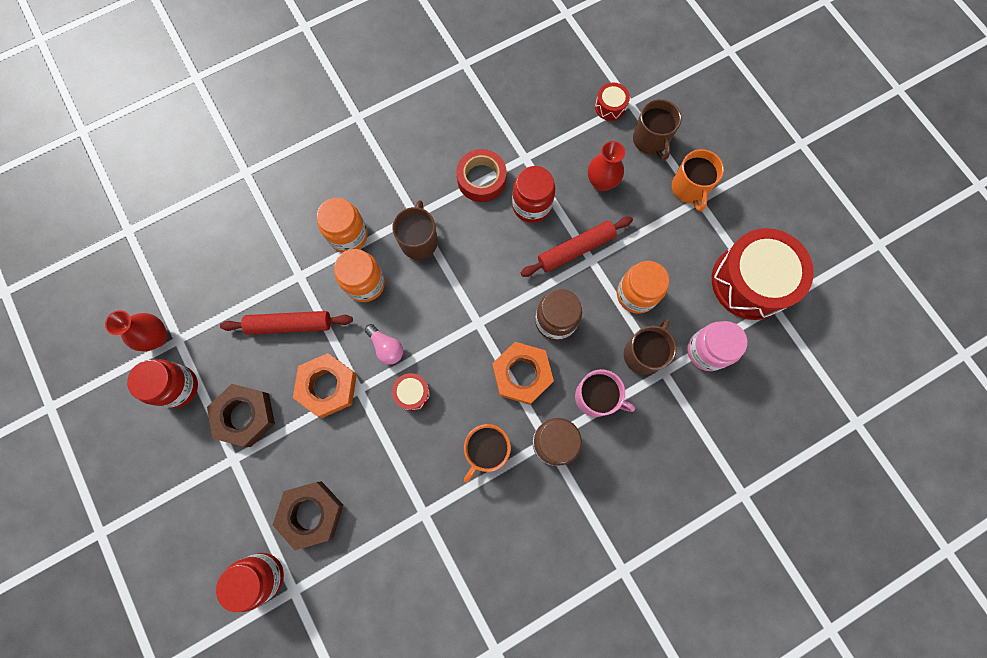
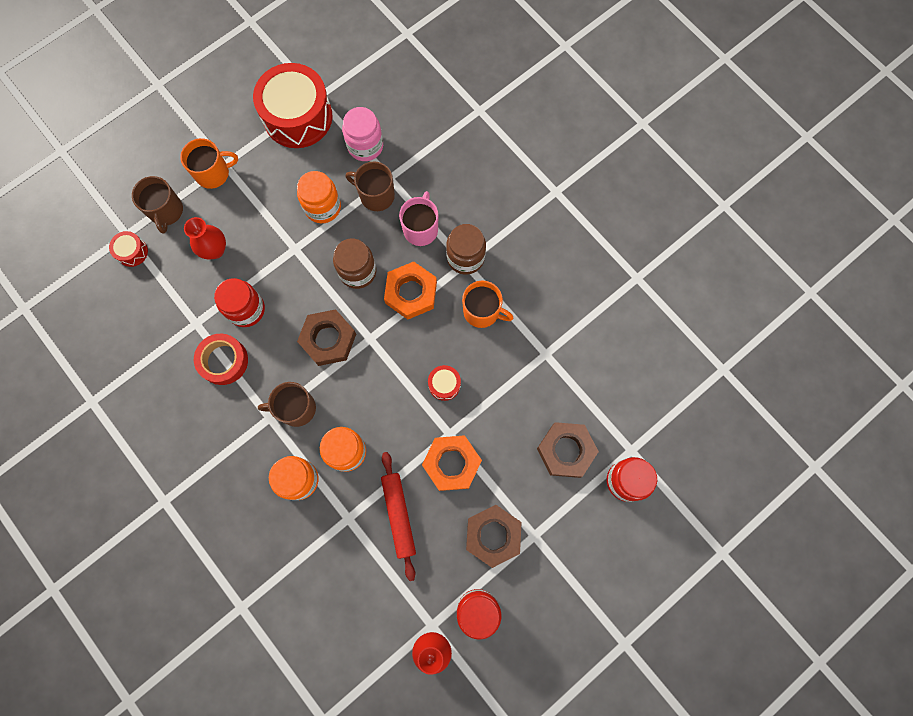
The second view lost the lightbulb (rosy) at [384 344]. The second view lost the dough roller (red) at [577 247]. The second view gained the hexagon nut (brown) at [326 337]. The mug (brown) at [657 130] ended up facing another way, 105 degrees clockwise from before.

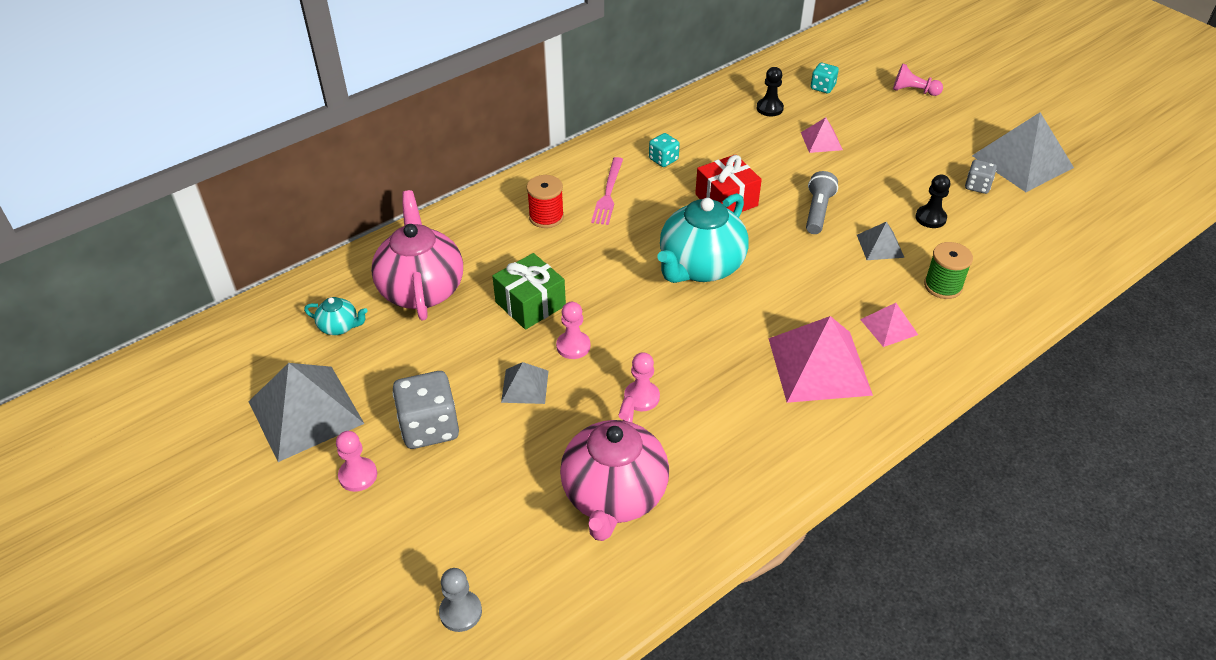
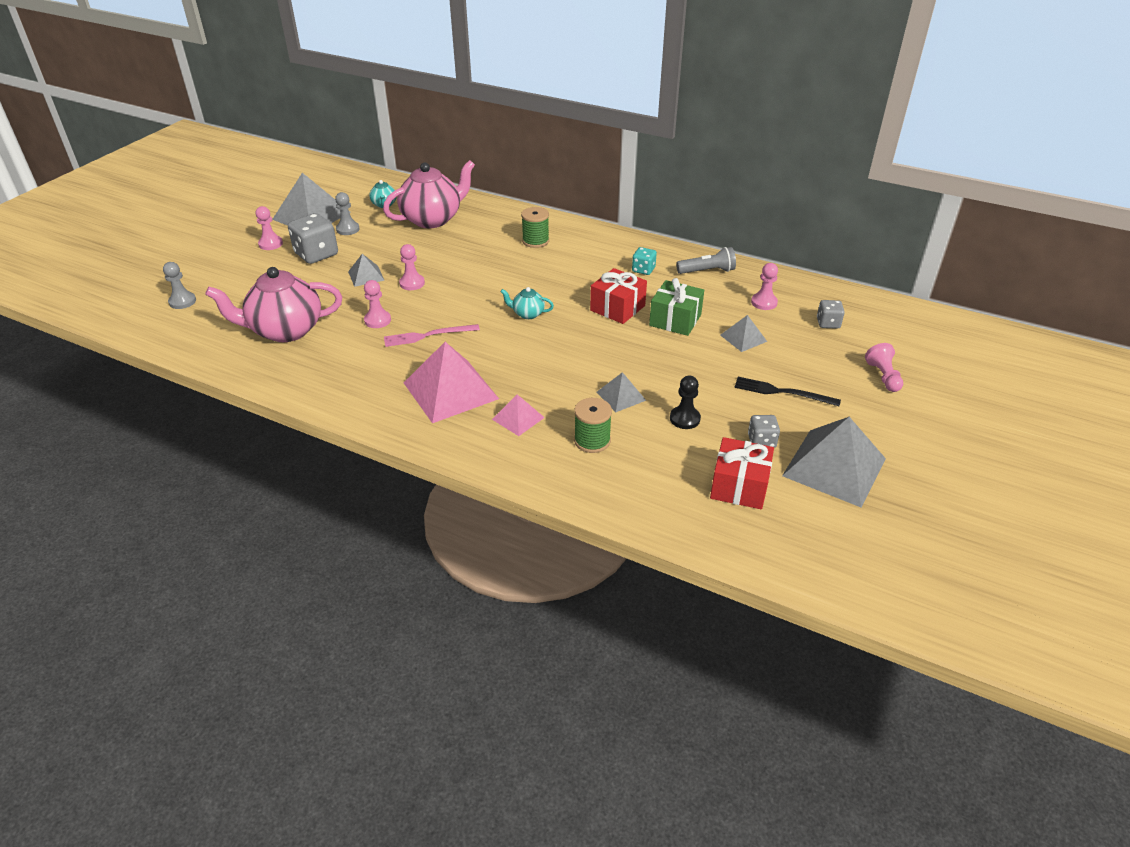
The second view gained the chess pawn (ash-grey) at [347 213]. The second view gained the wrapped gift (red) at [742 473]. The second view gained the dinner fork (jet-black) at [787 391]. The wrapped gift (leaf-green) ended up elsewhere, having gone from [529 291] to [676 307]. The dinner fork (rosy) ended up elsewhere, having gone from [607 191] to [432 335]. The pocket torch (ash-grey) ended up elsewhere, having gone from [822 202] to [706 260]. What was the spool (red) at [545 201] turned into the spool (leaf-green) at [535 227]. What was the chess pawn (jet-black) at [770 91] turned into the chess pawn (rosy) at [764 286]. What was the pyramid shape (rosy) at [822 135] turned into the pyramid shape (ash-grey) at [743 333]. What was the game die (aqua) at [825 78] turned into the game die (ash-grey) at [831 314]. The size of the teapot (aqua) at [703 238] changed by a factor of 0.45.

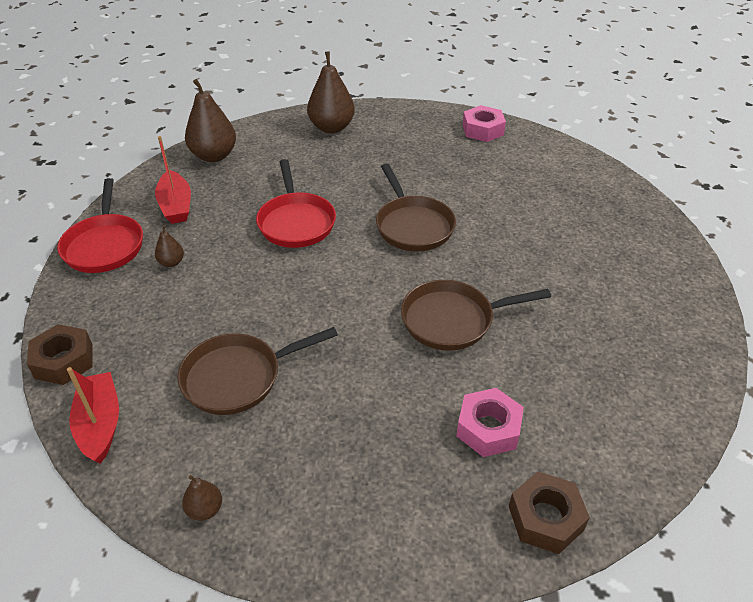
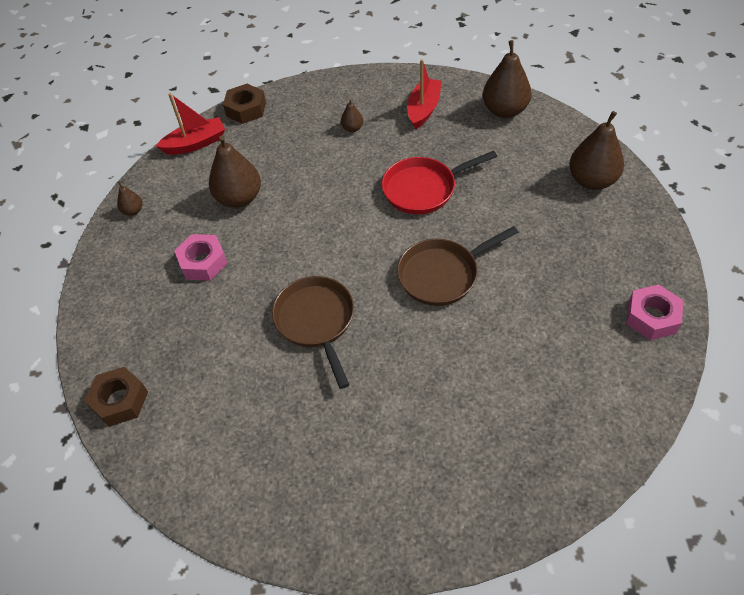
The second view lost the pan (red) at [100 225]. The hexagon nut (rosy) ended up elsewhere, having gone from [490 422] to [201 257]. Where the pan (brown) stood at [257 371], the pear fruit (brown) came to stand at [235 171]. The boat (red) at [173 180] ended up facing another way, 135 degrees clockwise from before.

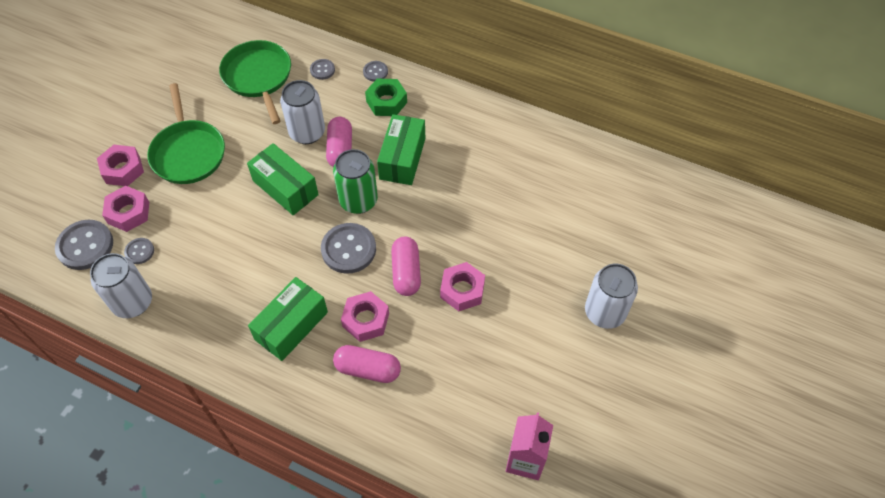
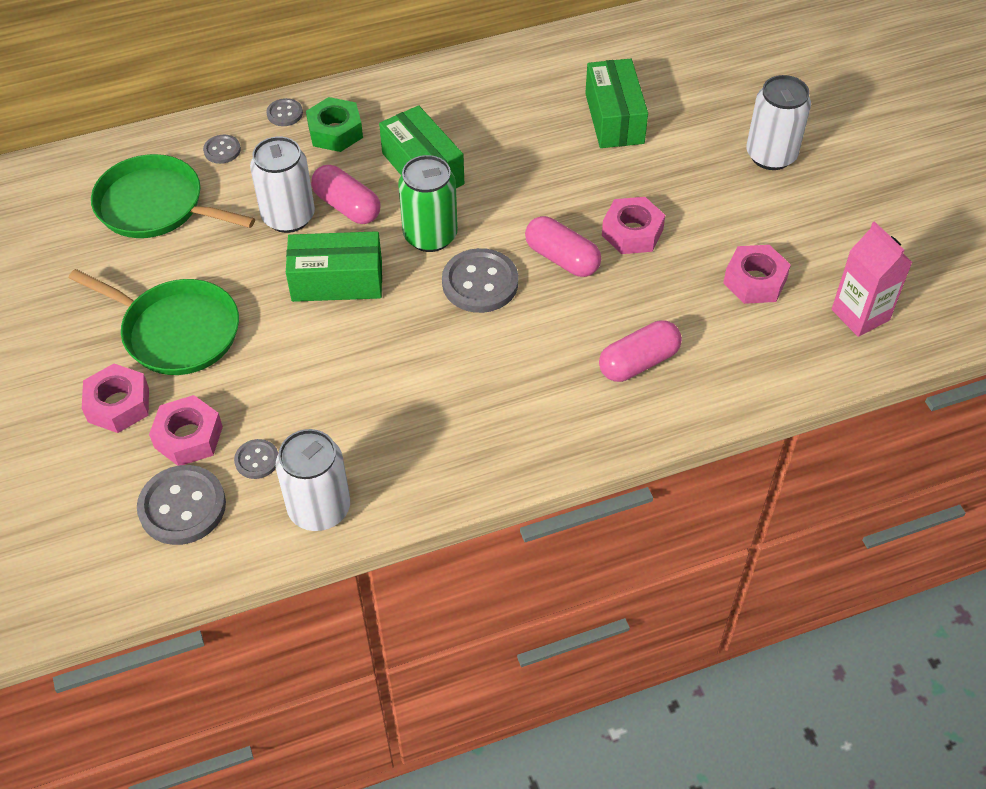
The parcel (leaf-green) ended up elsewhere, having gone from [288 319] to [616 103]. The hexagon nut (rosy) ended up elsewhere, having gone from [365 316] to [757 274].

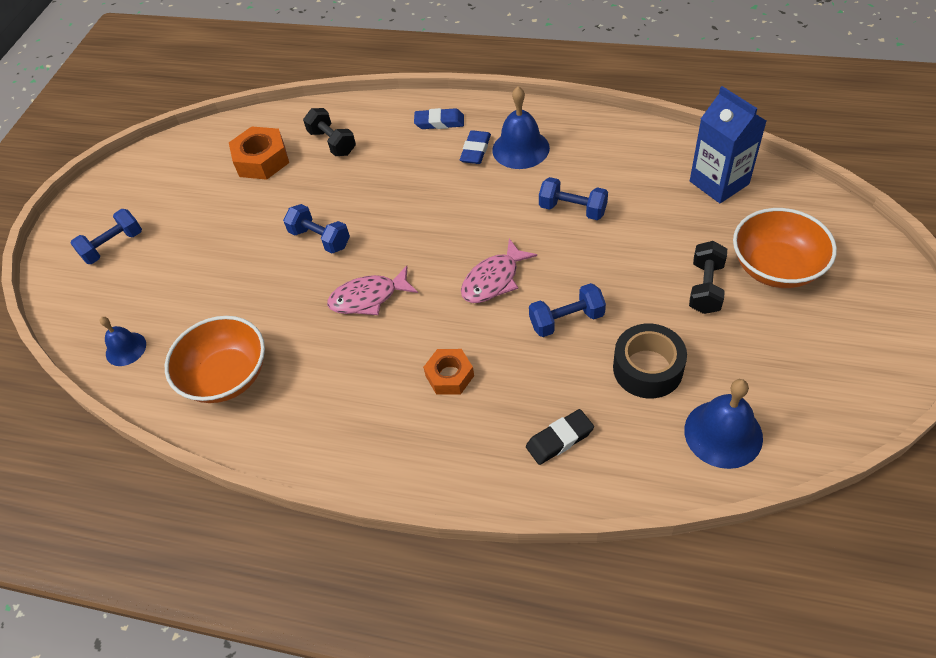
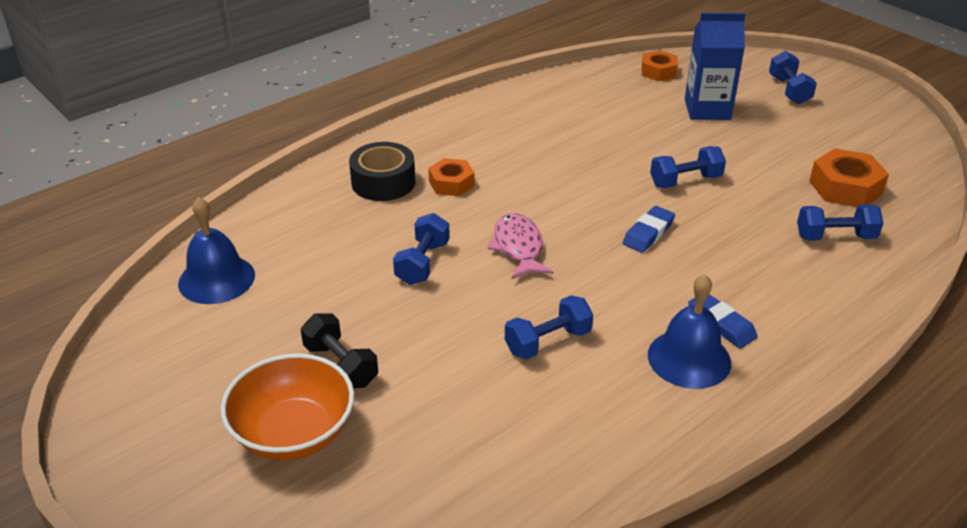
The second view lost the serving bowl (bright orange) at [215 359]. The second view lost the fish (rosy) at [372 290]. The second view lost the gum eraser (jet-black) at [560 437]. The gum eraser (blue) ended up elsewhere, having gone from [439 118] to [649 229]. The roll of tape (jet-black) ended up elsewhere, having gone from [650 361] to [382 171]. The milk carton (blue) ended up elsewhere, having gone from [728 144] to [715 66]. Where the bell (blue) stood at [123 341], the hexagon nut (bright orange) came to stand at [660 66]. What was the dumbbell (jet-black) at [329 132] turned into the dumbbell (blue) at [840 223].

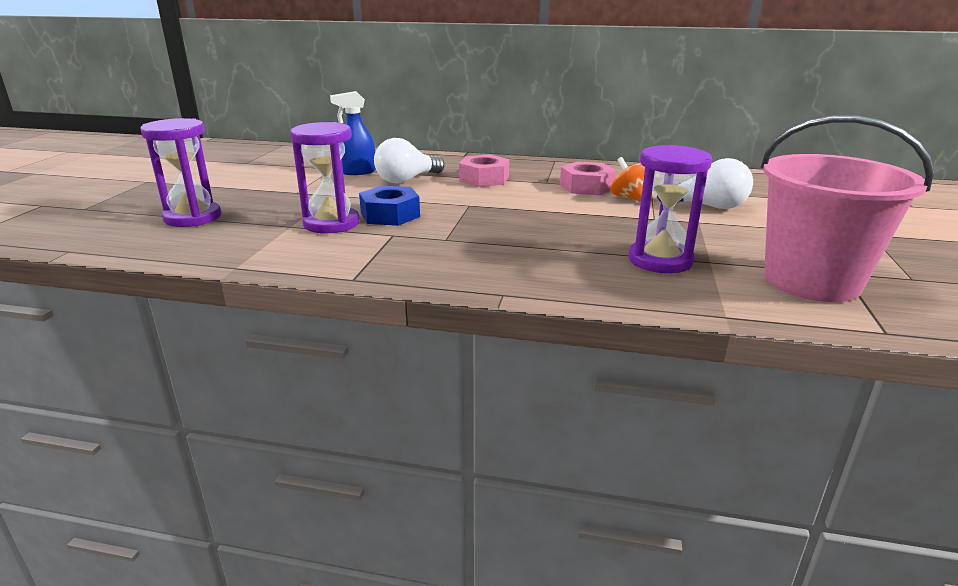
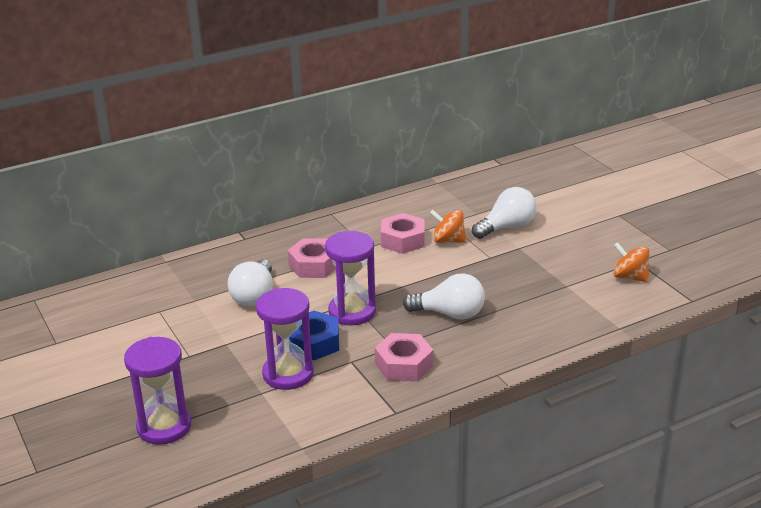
The second view lost the spray cleaner (blue) at [353 133]. The second view gained the hexagon nut (rosy) at [404 357]. The second view gained the lightbulb (snow-white) at [444 296]. The hourglass (royal purple) ended up elsewhere, having gone from [670 209] to [350 278]. Where the sand bucket (rosy) stood at [847 208], the toy top (bright orange) came to stand at [631 262].

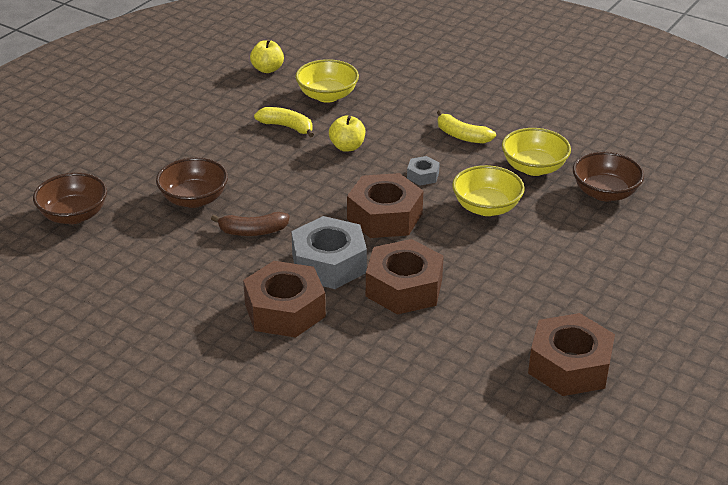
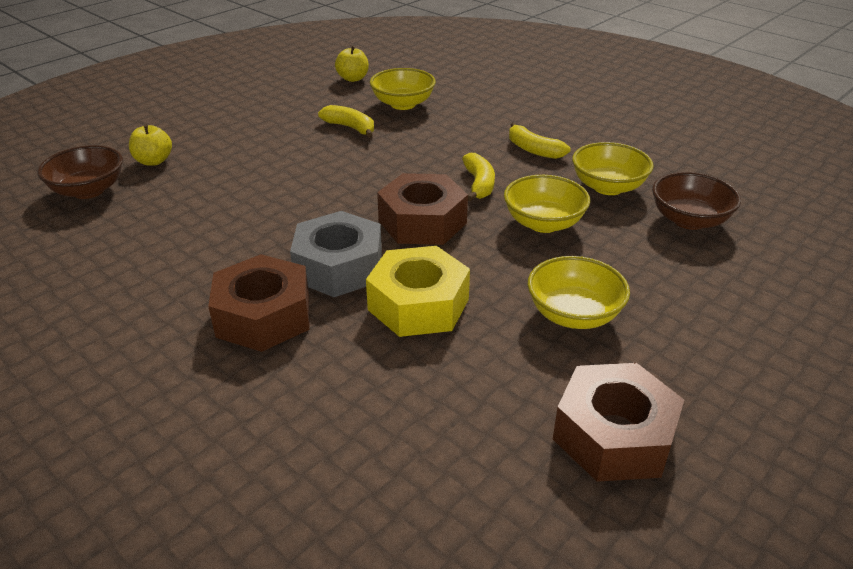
The second view lost the serving bowl (brown) at [192 182]. The second view lost the banana (brown) at [250 224]. The second view gained the serving bowl (bright yellow) at [578 292]. The toy apple (bright yellow) ended up elsewhere, having gone from [347 133] to [150 145]. Where the hexagon nut (ash-grey) stood at [423 170], the banana (bright yellow) came to stand at [478 177]. What was the hexagon nut (brown) at [405 277] turned into the hexagon nut (bright yellow) at [418 291].

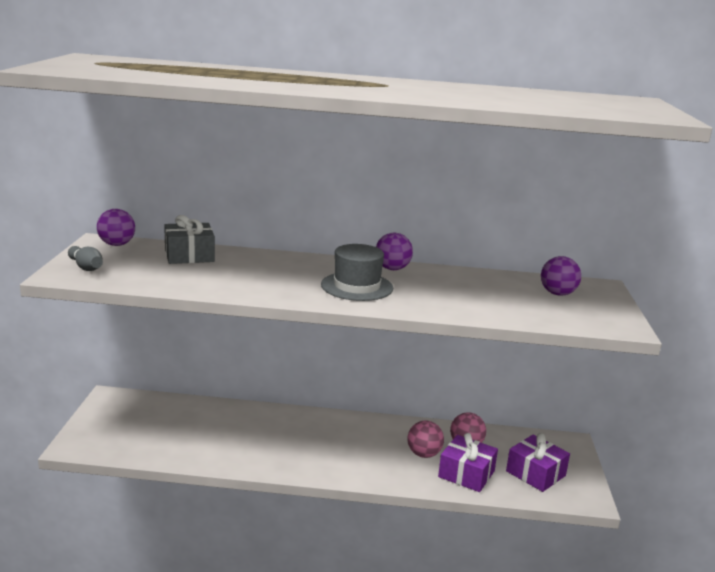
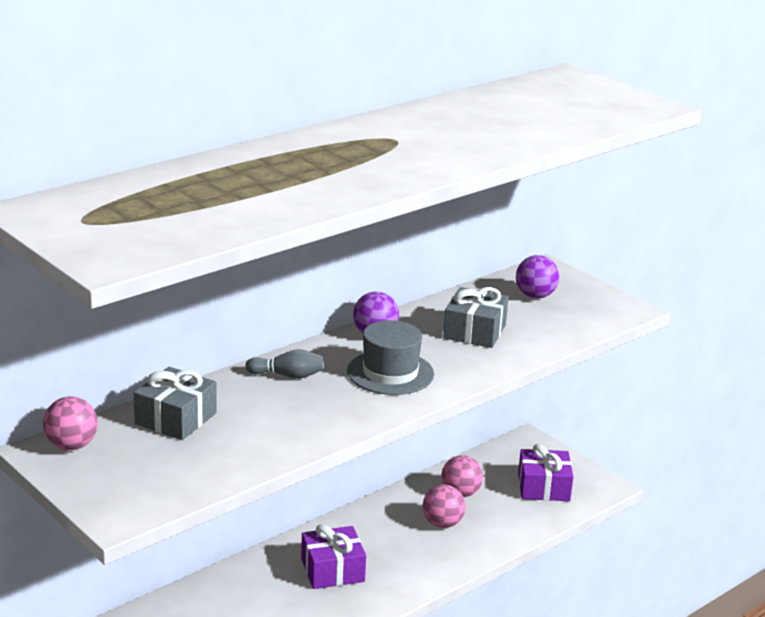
The second view gained the wrapped gift (ash-grey) at [475 317]. The skittle (ash-grey) ended up elsewhere, having gone from [85 258] to [284 364]. The wrapped gift (royal purple) ended up elsewhere, having gone from [468 462] to [333 556]. What was the play ball (royal purple) at [116 227] turned into the play ball (rosy) at [70 423].

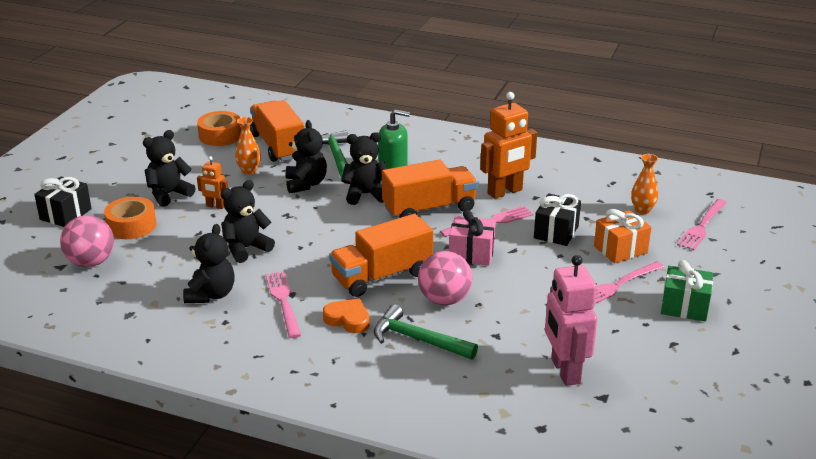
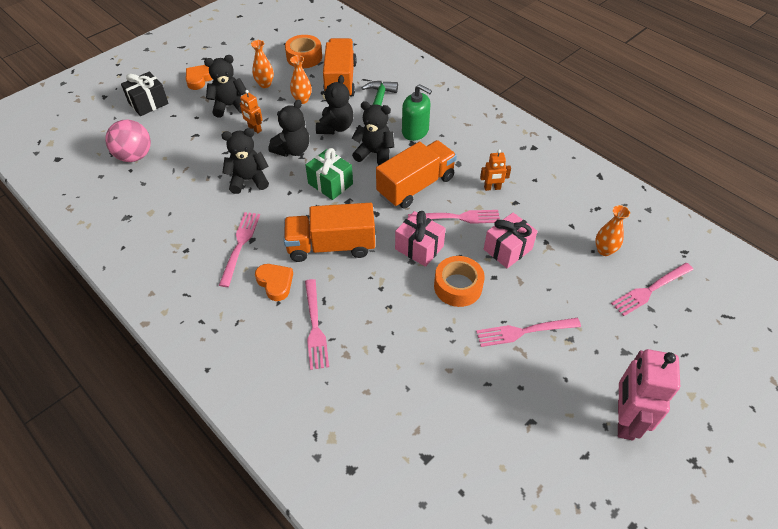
The second view lost the play ball (rosy) at [445 278]. The second view lost the wrapped gift (bright orange) at [622 236]. The second view gained the love heart (bright orange) at [199 77]. The second view gained the flower vase (bright orange) at [262 64]. The roll of tape (bright orange) ended up elsewhere, having gone from [130 218] to [459 281]. The stuffed bear (jet-black) ended up elsewhere, having gone from [209 263] to [289 128]. The robot (rosy) ended up elsewhere, having gone from [571 320] to [649 394]. The wrapped gift (leaf-green) ended up elsewhere, having gone from [687 291] to [329 174]. Where the carpenter's hammer (leaf-green) stood at [426 332], the dinner fork (rosy) came to stand at [317 324]. What was the wrapped gift (jet-black) at [557 219] turned into the wrapped gift (rosy) at [511 240]. The toy truck (bright orange) at [430 189] ended up facing another way, 45 degrees counterclockwise from before. The size of the robot (bright orange) at [508 145] changed by a factor of 0.51.

